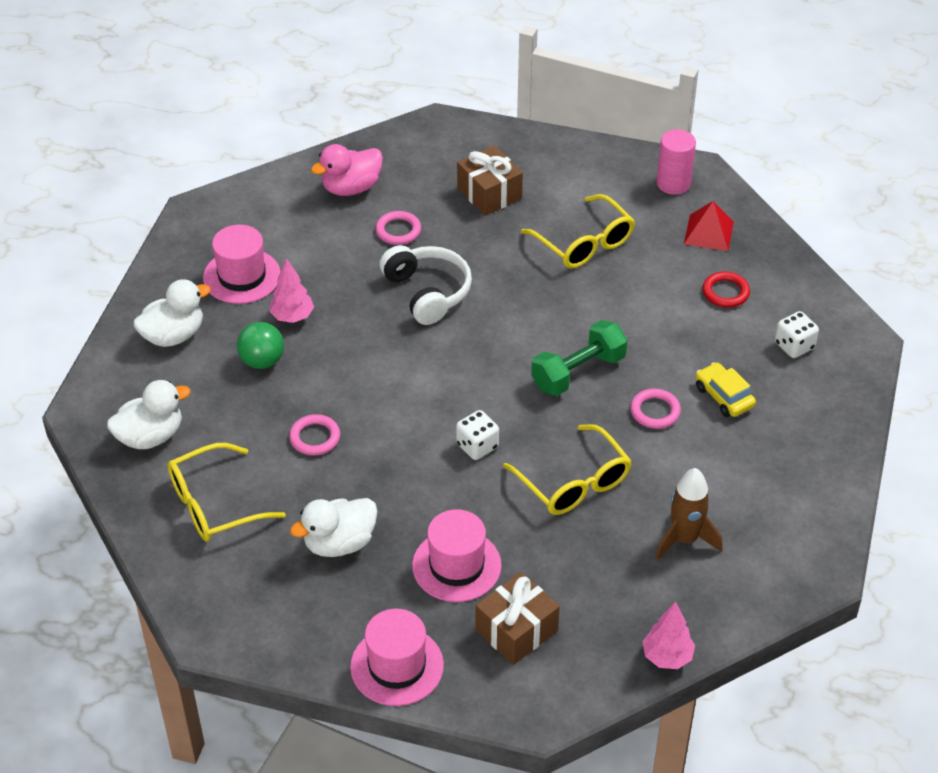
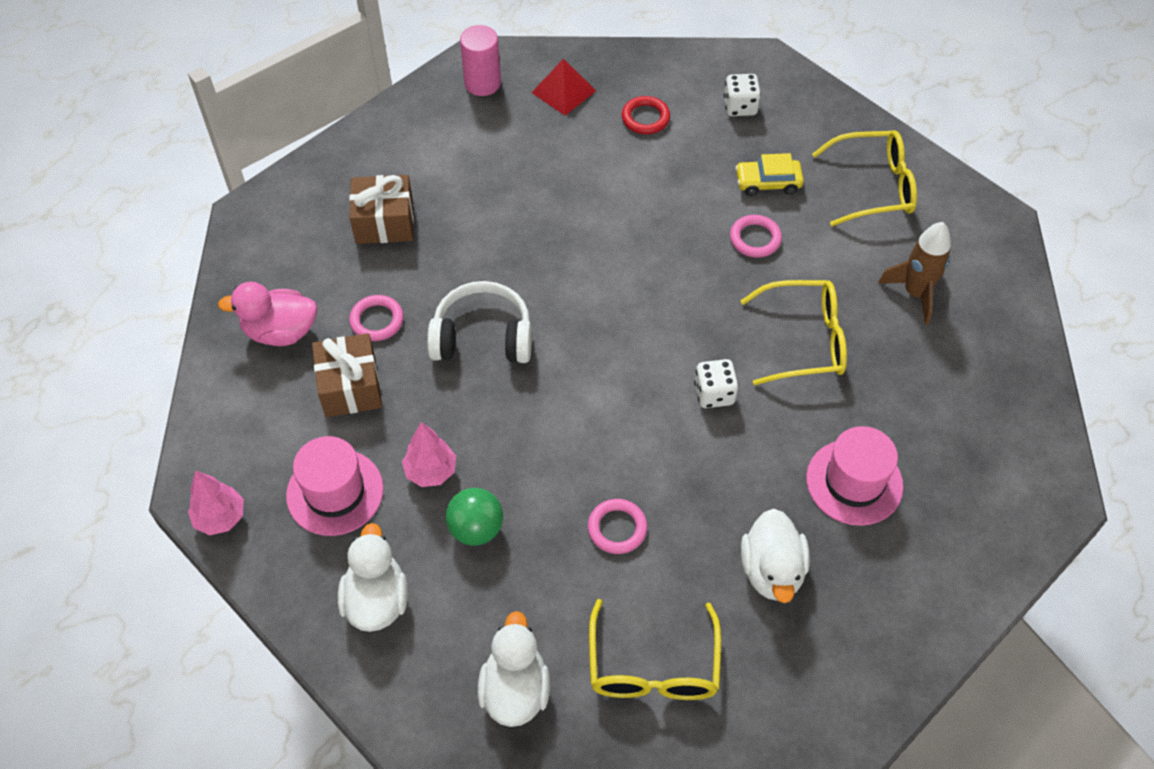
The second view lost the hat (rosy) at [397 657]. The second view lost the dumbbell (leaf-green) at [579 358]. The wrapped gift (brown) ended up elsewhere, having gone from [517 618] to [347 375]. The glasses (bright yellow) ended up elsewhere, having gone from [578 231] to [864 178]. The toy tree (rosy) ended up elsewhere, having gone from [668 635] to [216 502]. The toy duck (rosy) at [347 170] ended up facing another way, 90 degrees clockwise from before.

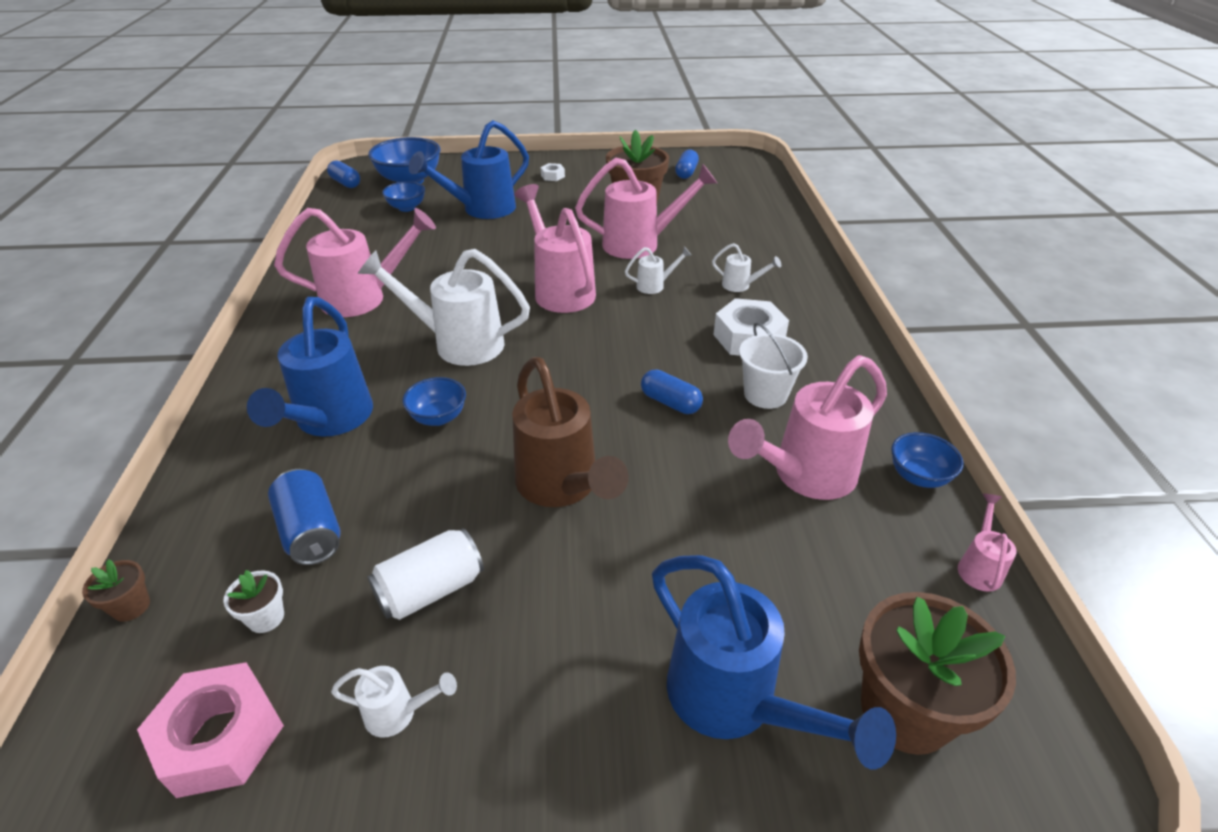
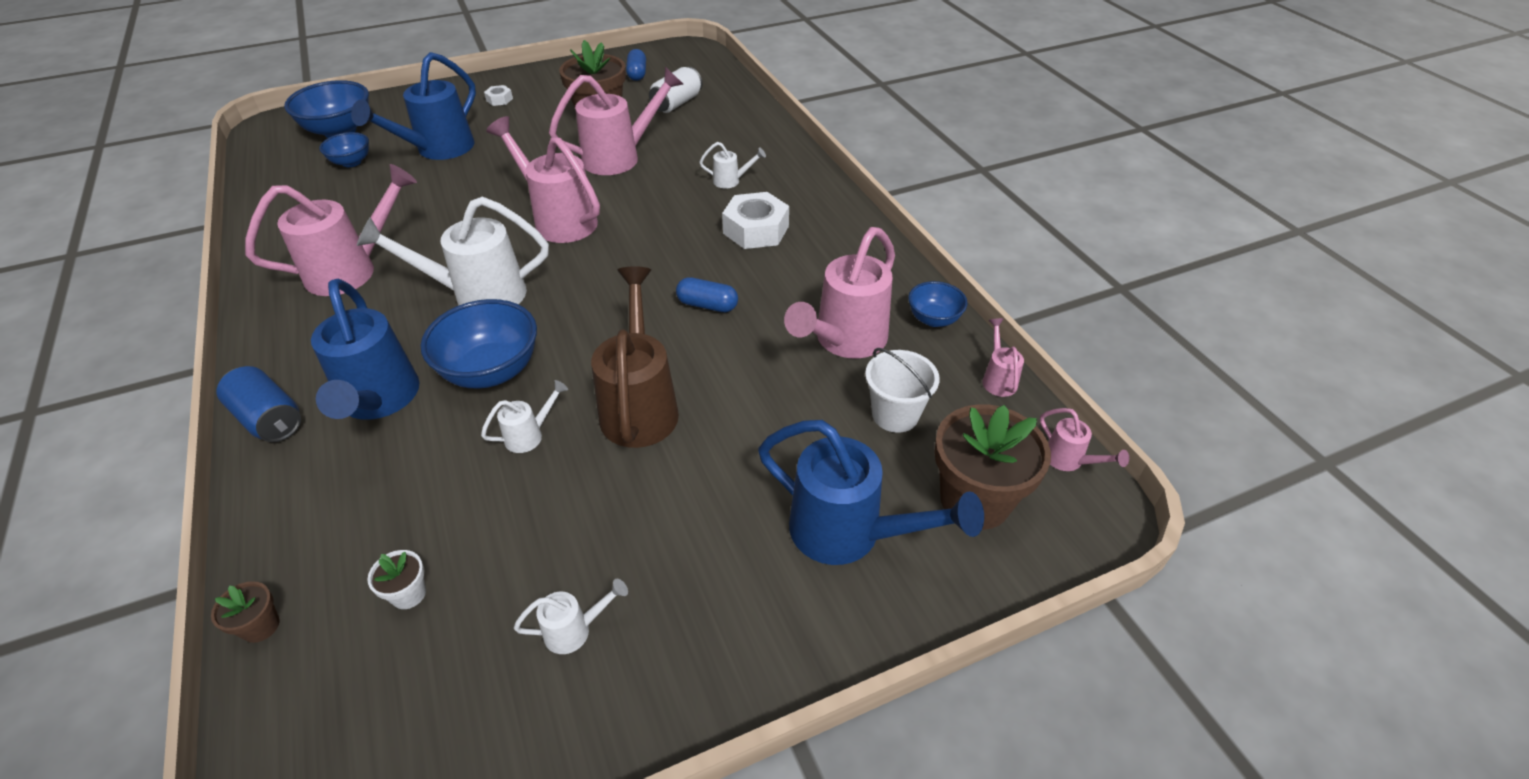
The second view lost the hexagon nut (rosy) at [210 730]. The second view lost the pill shape (blue) at [343 174]. The second view gained the sprinkling can (rosy) at [1084 439]. The soda can (blue) ended up elsewhere, having gone from [304 517] to [259 404]. The soda can (snow-white) ended up elsewhere, having gone from [425 574] to [675 90]. The sprinkling can (snow-white) ended up elsewhere, having gone from [658 270] to [524 416]. The sand bucket (snow-white) ended up elsewhere, having gone from [773 366] to [902 390]. The sprinkling can (brown) at [570 432] ended up facing another way, 135 degrees counterclockwise from before. The size of the serving bowl (blue) at [434 401] changed by a factor of 1.77.

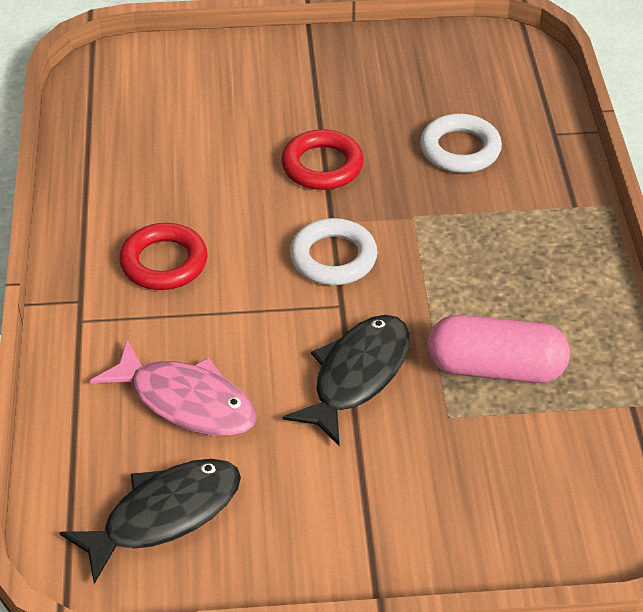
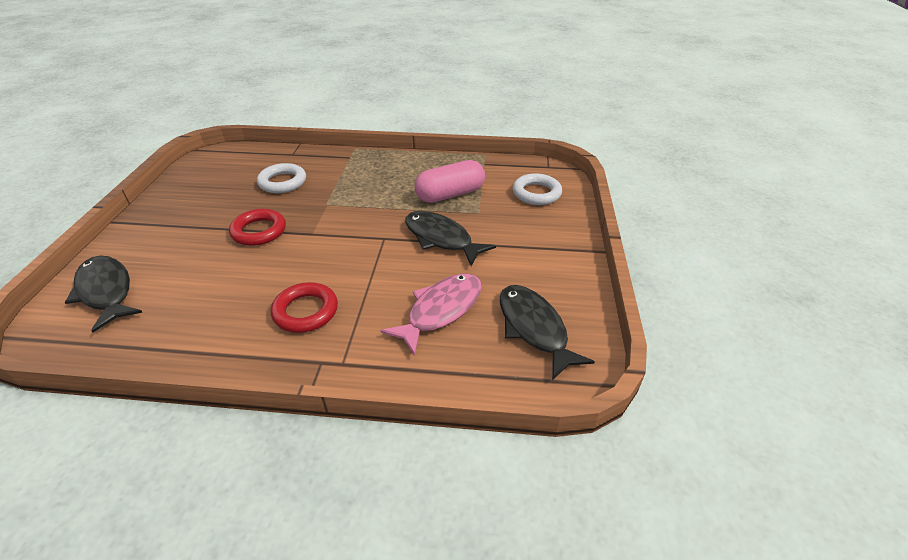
The second view gained the fish (jet-black) at [104 294]. The hoop (snow-white) ended up elsewhere, having gone from [334 251] to [537 189]. The pill shape (rosy) at [498 349] ended up facing another way, 45 degrees clockwise from before.

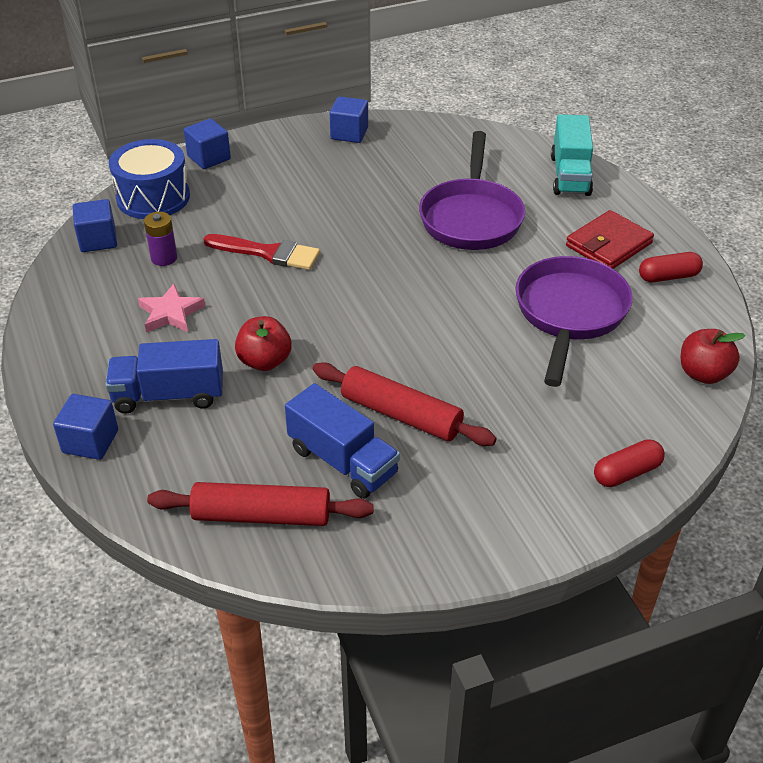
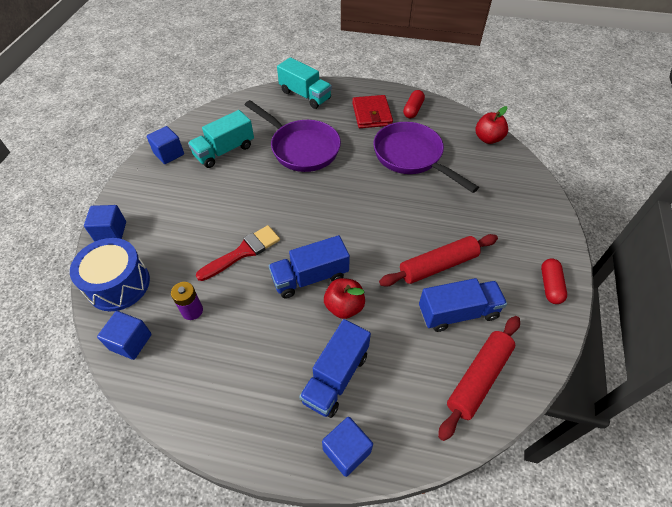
The second view lost the five-pointed star (rosy) at [171 308]. The second view gained the toy truck (aqua) at [221 139]. The second view gained the toy truck (blue) at [309 267]. The pill shape (red) ended up elsewhere, having gone from [629 463] to [554 281].

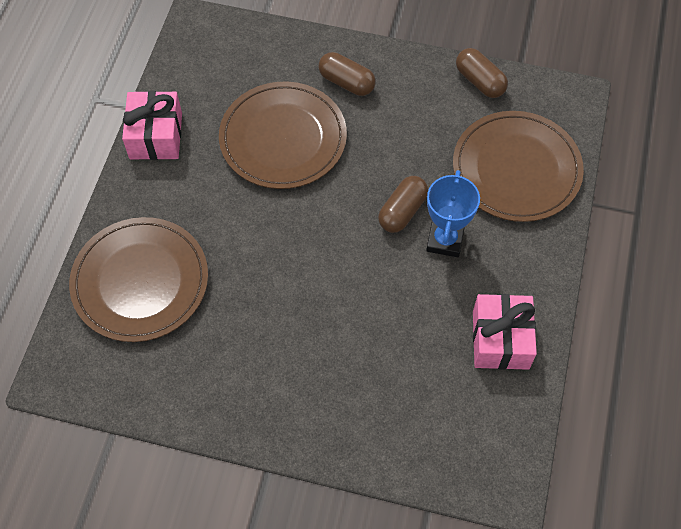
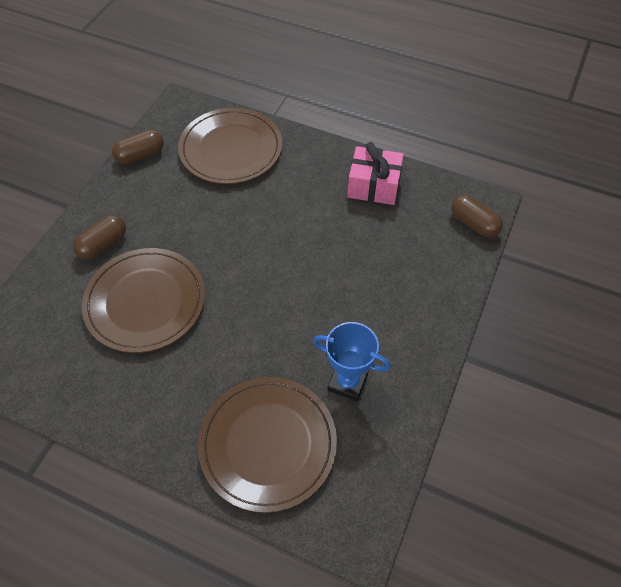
The second view lost the wrapped gift (rosy) at [152 125]. The pill shape (brown) ended up elsewhere, having gone from [403 204] to [477 216]. The trophy (blue) ended up elsewhere, having gone from [453 213] to [352 361].

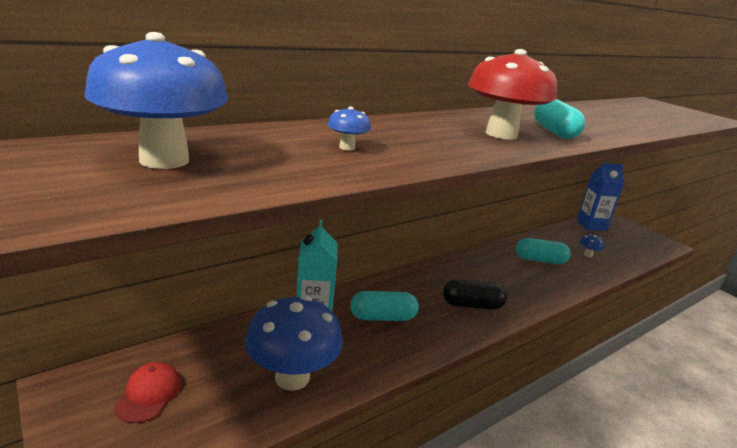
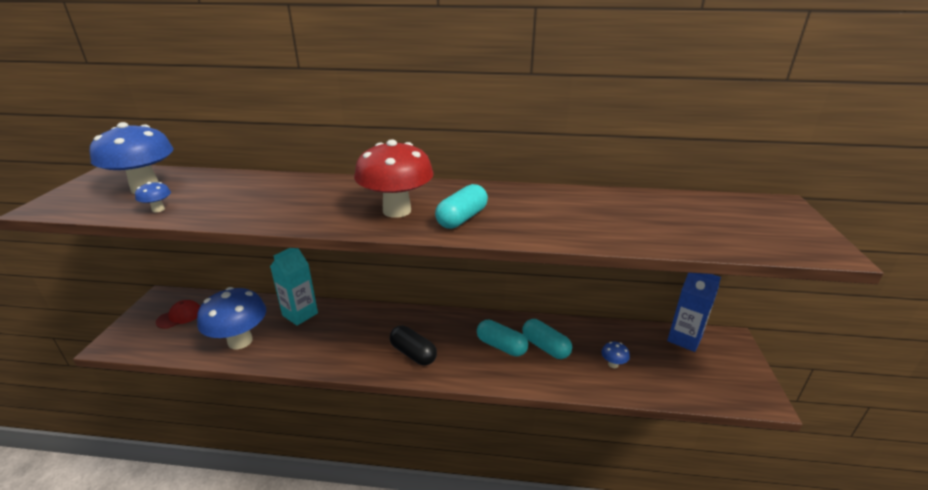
The fungus (blue) ended up elsewhere, having gone from [349 128] to [153 197]. The pill shape (aqua) ended up elsewhere, having gone from [384 306] to [502 338].

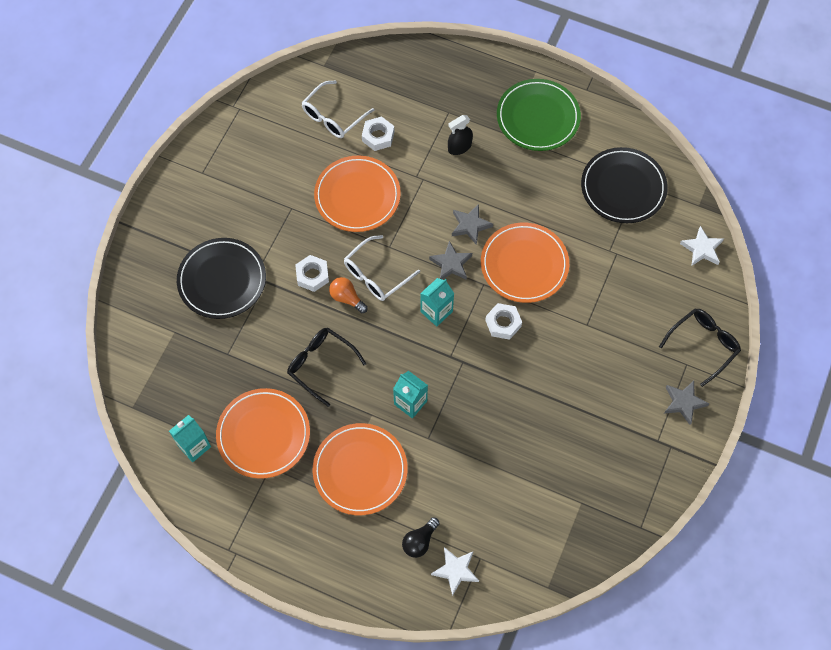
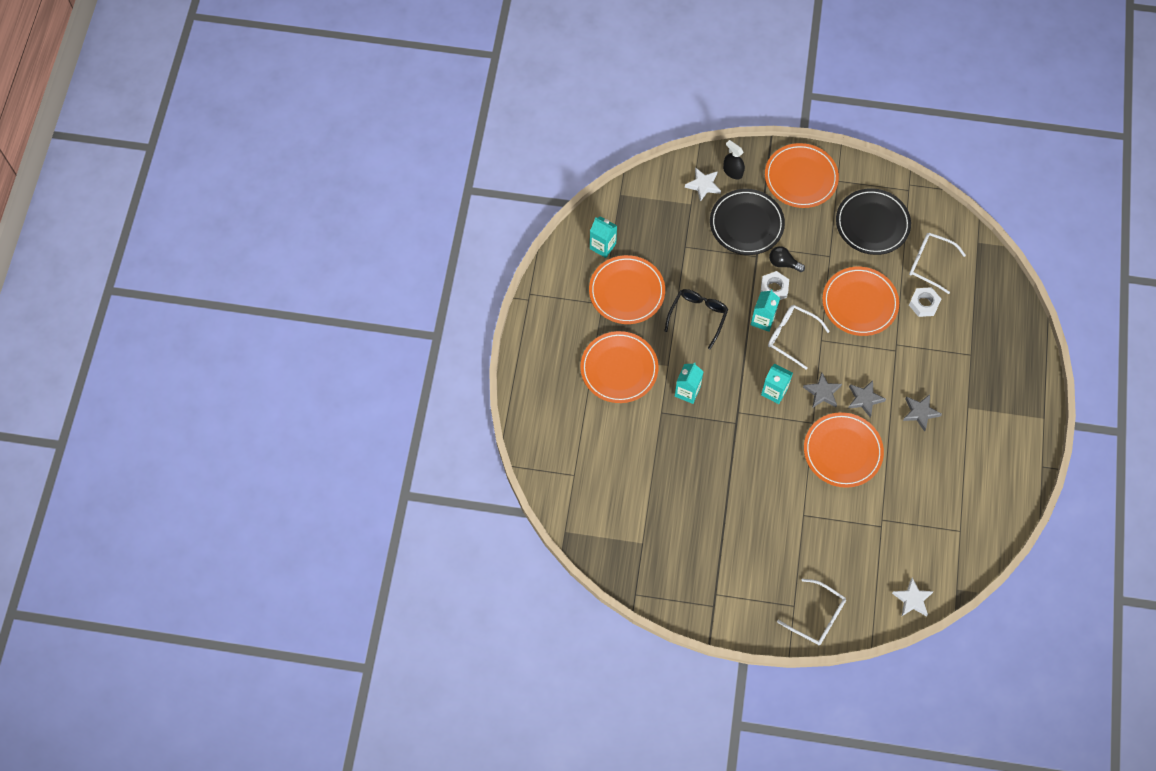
The second view lost the hexagon nut (snow-white) at [503 321]. The second view lost the flat dish (leaf-green) at [539 115]. The second view gained the flat dish (bright orange) at [802 175]. The lightbulb (jet-black) ended up elsewhere, having gone from [421 537] to [787 259]. The five-pointed star (snow-white) ended up elsewhere, having gone from [455 571] to [703 184]. The spray cleaner (jet-black) ended up elsewhere, having gone from [460 135] to [734 159]. The flat dish (jet-black) ended up elsewhere, having gone from [624 185] to [873 221]. The five-pointed star (ash-grey) ended up elsewhere, having gone from [687 403] to [922 413]. Where the lightbulb (bright orange) stood at [348 295], the milk carton (aqua) came to stand at [765 310]. What was the glasses (jet-black) at [700 348] turned into the glasses (snow-white) at [811 612].

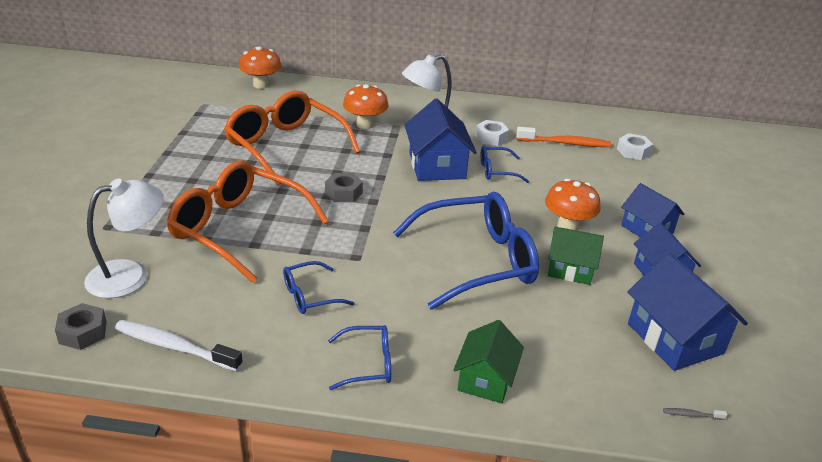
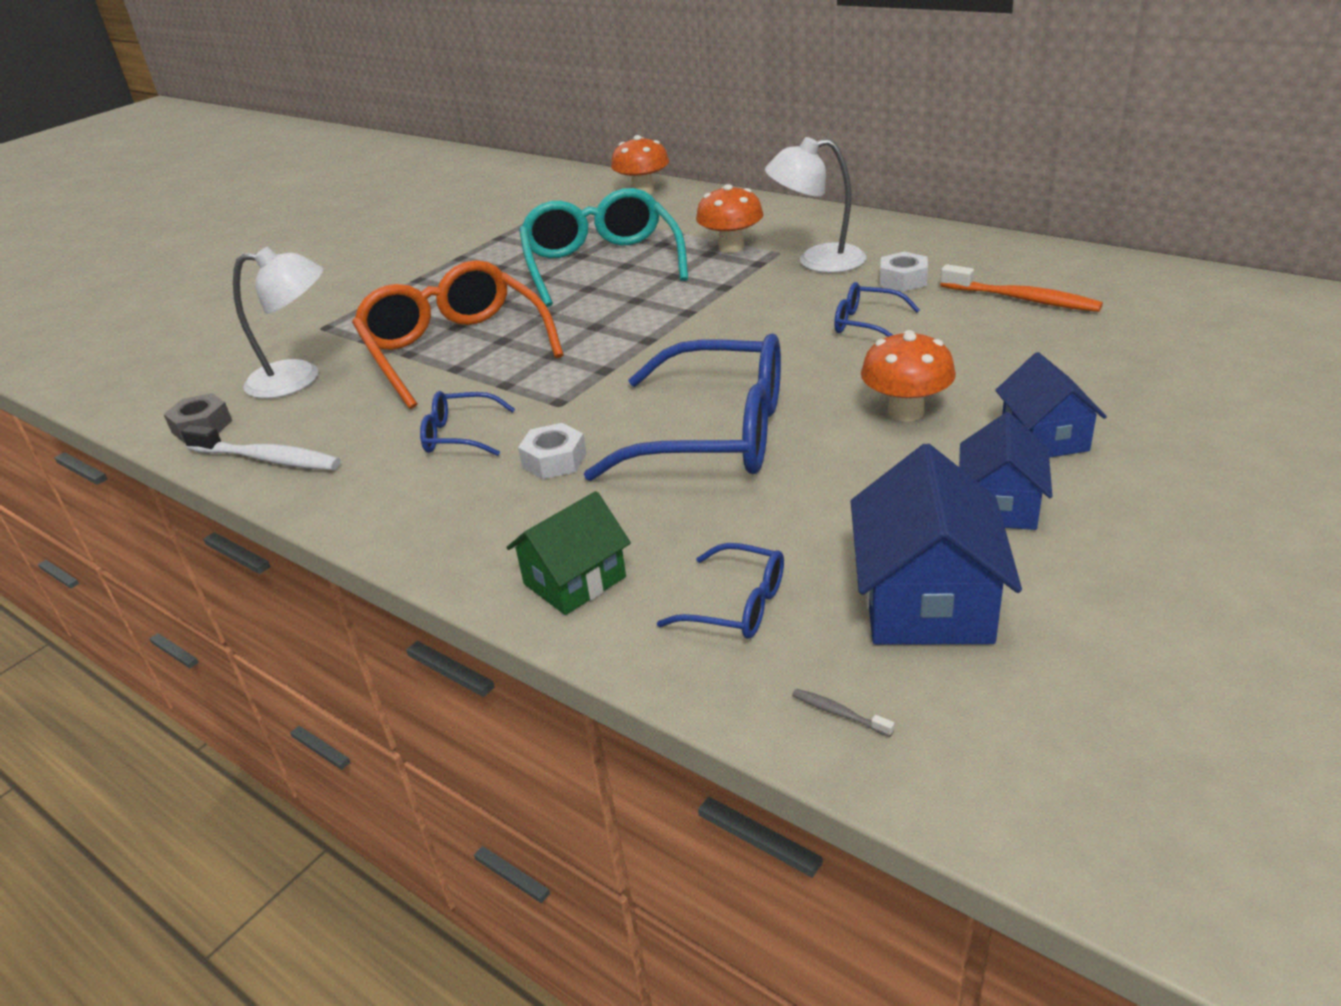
The second view lost the hexagon nut (ash-grey) at [344 187]. The second view lost the toy house (blue) at [440 139]. The second view lost the toy house (leaf-green) at [576 256]. The glasses (blue) ended up elsewhere, having gone from [359 357] to [720 591]. The hexagon nut (snow-white) ended up elsewhere, having gone from [635 146] to [552 451]. What was the glasses (bright orange) at [292 137] turned into the glasses (aqua) at [603 247]. The toothbrush (snow-white) at [179 346] ended up facing another way, 150 degrees clockwise from before.

